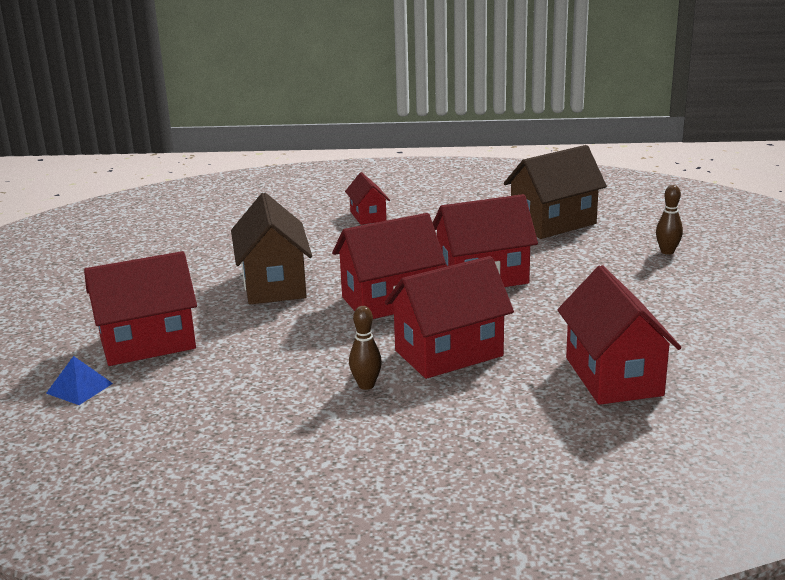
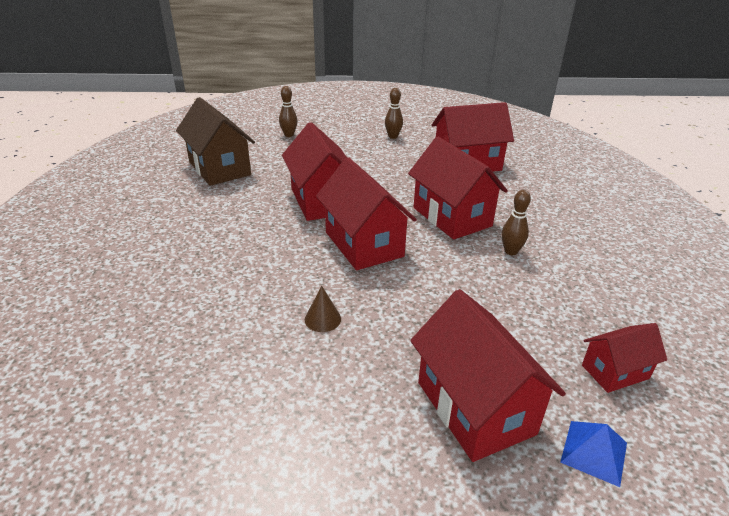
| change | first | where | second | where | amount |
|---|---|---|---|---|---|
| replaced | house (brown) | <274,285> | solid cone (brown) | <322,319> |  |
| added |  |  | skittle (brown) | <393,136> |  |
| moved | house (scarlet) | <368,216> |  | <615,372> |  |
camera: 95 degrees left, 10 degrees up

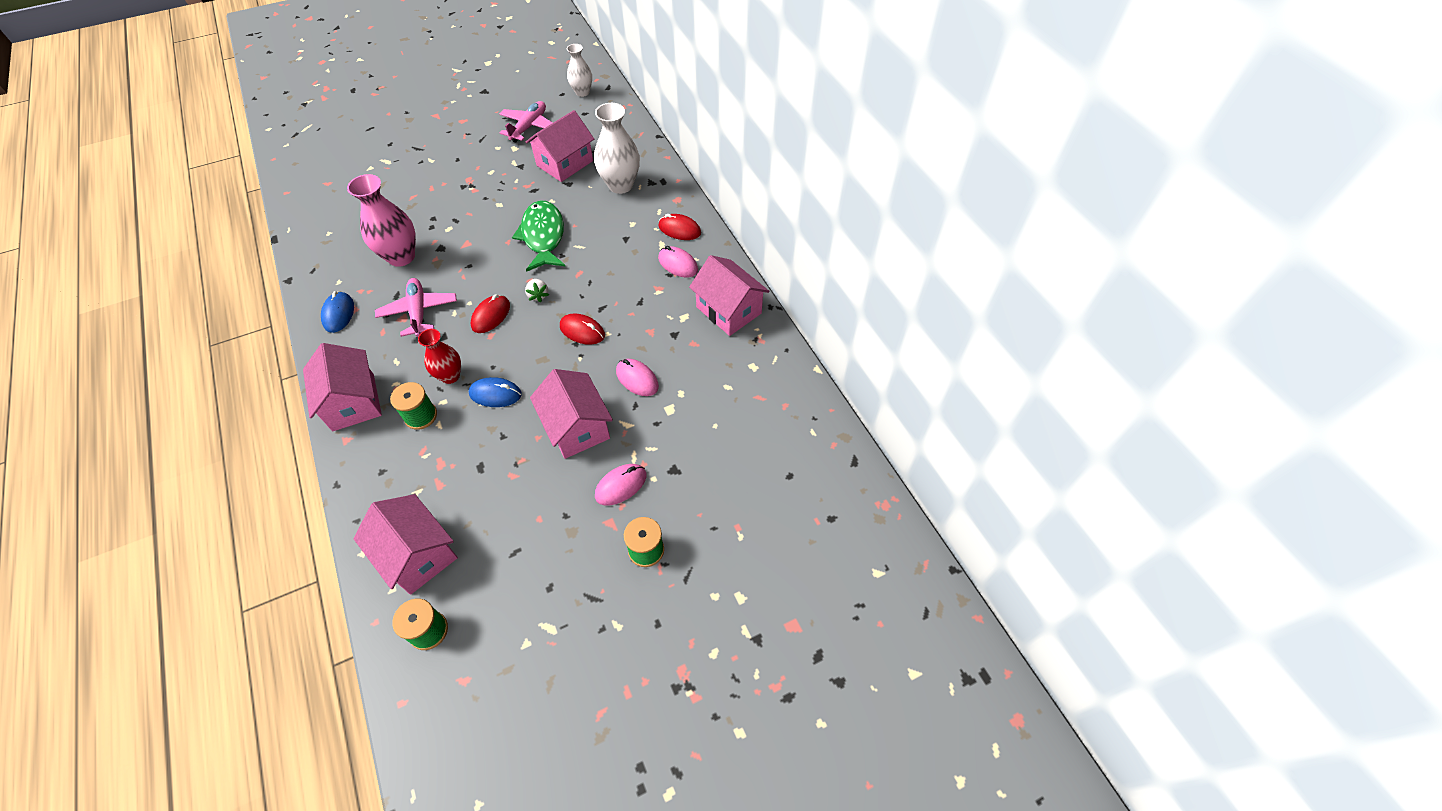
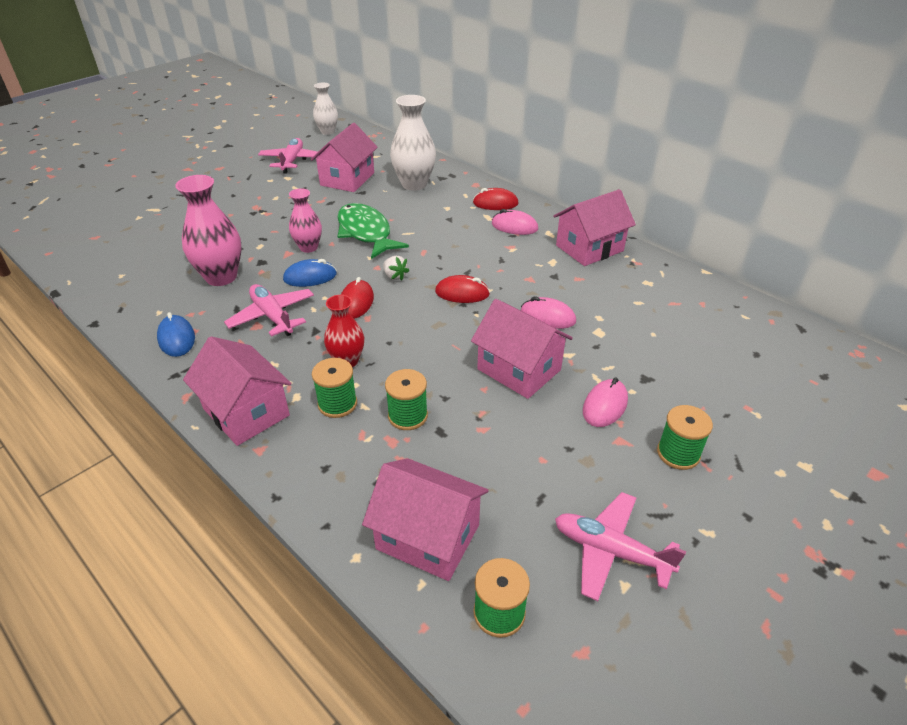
| change | first | where | second | where | amount |
|---|---|---|---|---|---|
| moved | PC mouse (royal blue) | <495,394> |  | <310,277> |  |
| added |  |  | flower vase (rosy) | <308,247> |  |
| added |  |  | reel of thread (leaf-green) | <408,416> |  |
| turned | house (rosy) | <728,310> |  | <589,248> | 60 degrees counterclockwise |
| added |  |  | toy plane (rosy) | <610,551> |  |
camera: 20 degrees left, 15 degrees down

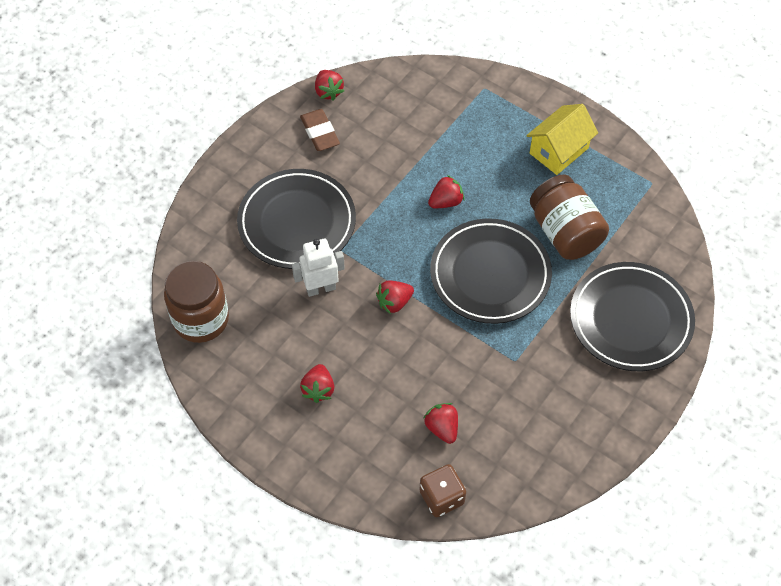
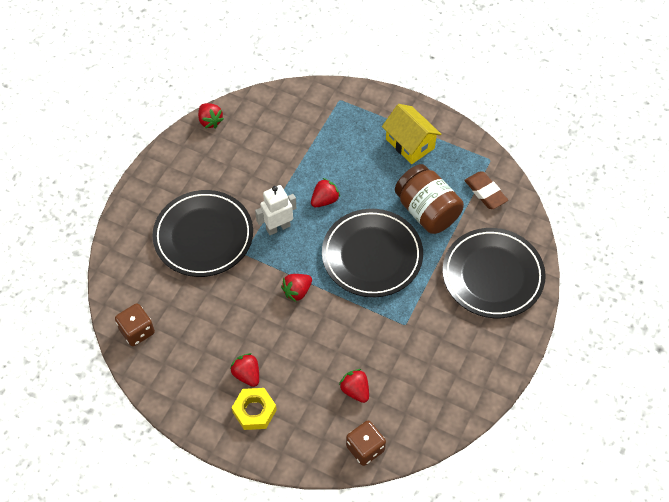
| change | first | where | second | where | amount |
|---|---|---|---|---|---|
| replaced | jam jar (brown) | <201,319> | game die (brown) | <137,331> |  |
| turned | toy strawberry (scarlet) | <318,389> |  | <247,374> | 150 degrees clockwise |
| added |  |  | hex nut (bright yellow) | <254,411> |  |
| moved | robot figure (snow-white) | <320,288> |  | <278,227> |  |
| turned | house (bright yellow) | <559,151> |  | <410,144> | 75 degrees counterclockwise |
| moved | pencil eraser (brown) | <319,133> |  | <485,192> |  |
camera: 10 degrees left, 0 degrees up

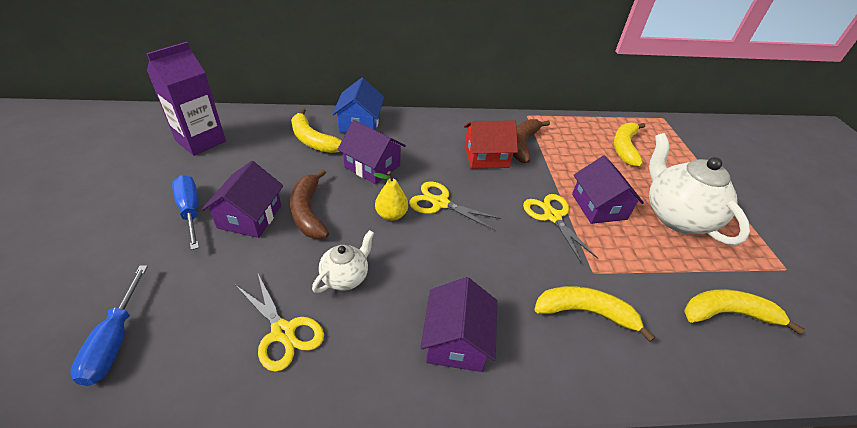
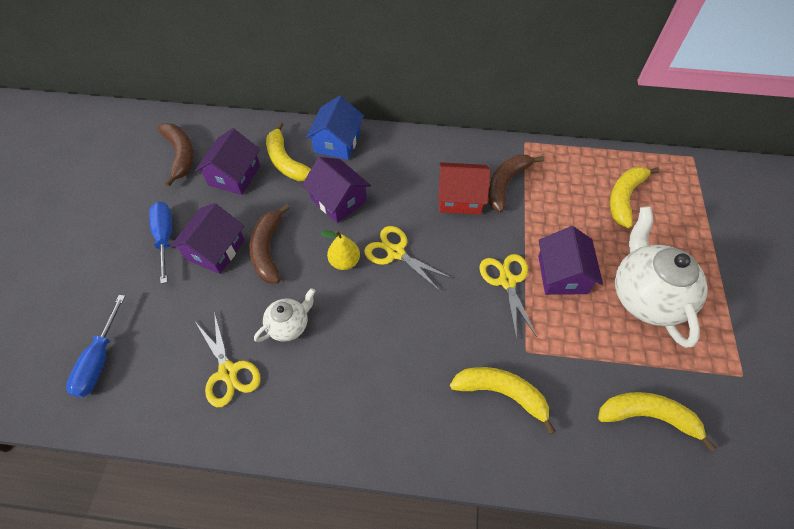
| change | first | where | second | where | amount |
|---|---|---|---|---|---|
| replaced | carton (purple) | <201,141> | toy banana (brown) | <180,155> |  |
| moved | house (purple) | <456,340> |  | <234,175> |  |
camera: 15 degrees right, 15 degrees up

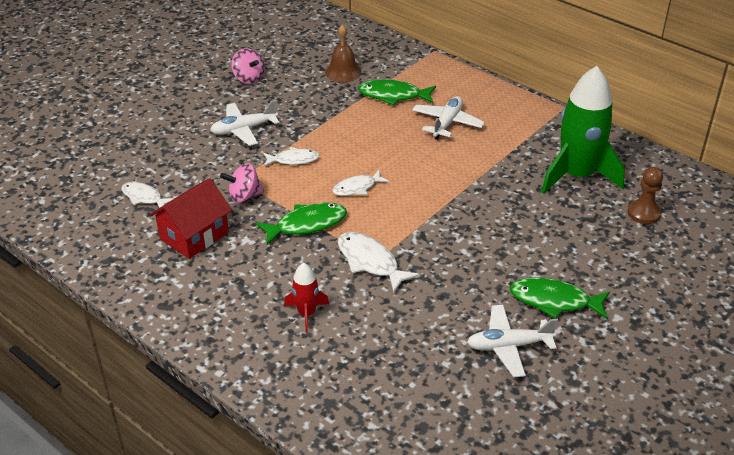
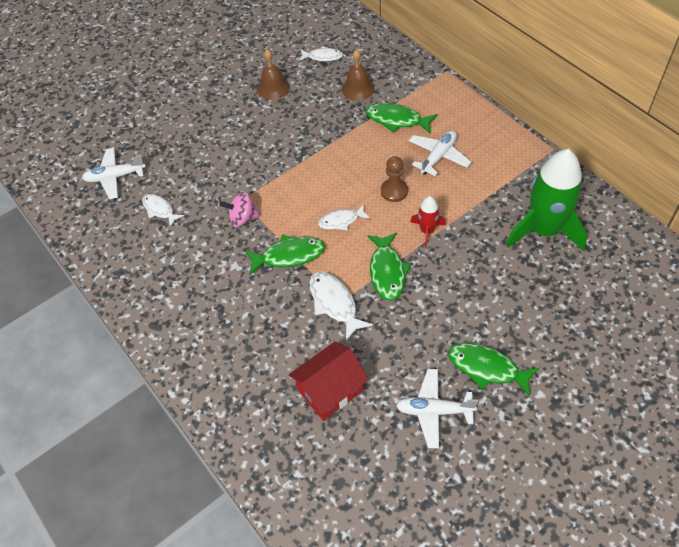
| change | first | where | second | where | amount |
|---|---|---|---|---|---|
| moved | toy plane (snow-white) | <243,130> |  | <115,177> |  |
| replaced | toy top (rosy) | <248,78> | hand bell (brown) | <273,88> |  |
| moved | house (scarlet) | <194,235> |  | <330,390> |  |
| moved | toy fish (snow-white) | <293,160> |  | <323,57> |  |
| added |  |  | toy fish (leaf-green) | <387,271> |  |
| moved | pawn (brown) | <643,213> |  | <394,191> |  |
| moved | spaceship (scarlet) | <306,313> |  | <427,231> |  |
camera: 15 degrees right, 15 degrees up

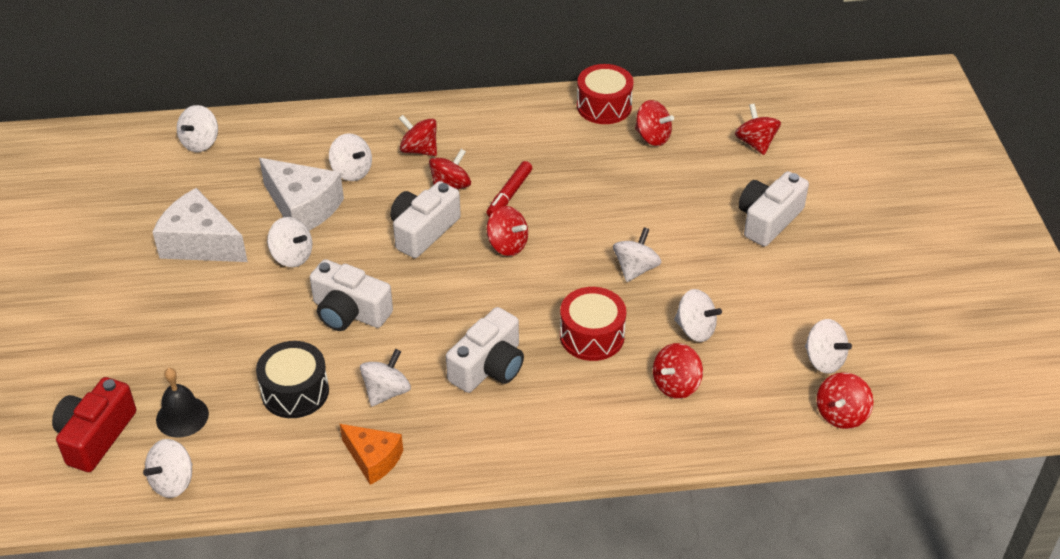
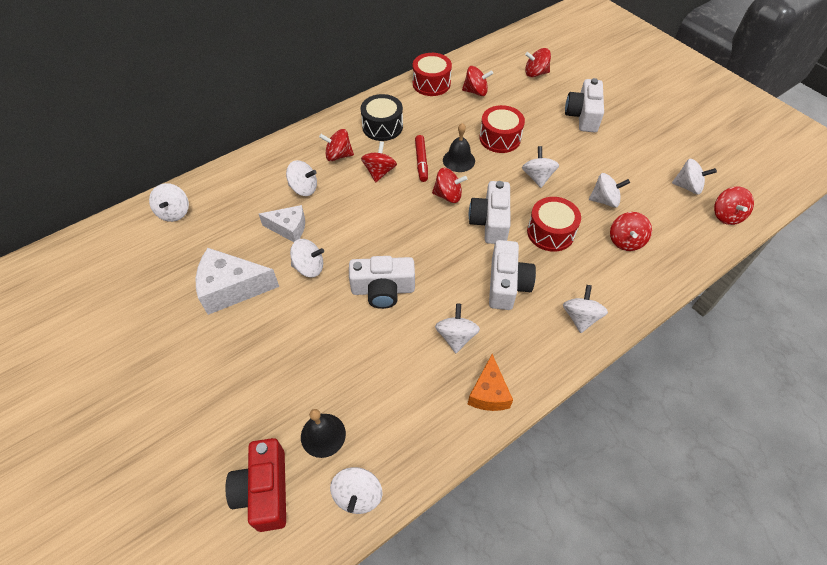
| change | first | where | second | where | amount |
|---|---|---|---|---|---|
| resized | piece of cheese (snow-white) | <302,207> |  | <289,228> | x0.63 |
| moved | toy drum (jet-black) | <295,391> |  | <382,127> |  |
| added |  |  | hand bell (jet-black) | <458,160> |  |
| turned | piece of cheese (orange) | <373,459> |  | <488,393> | 90 degrees clockwise |
| moved | camera (snow-white) | <423,231> |  | <490,222> |  |
| added |  |  | toy drum (scarlet) | <500,138> |  |
| turned | toy top (scarlet) | <755,143> |  | <535,73> | 45 degrees counterclockwise |
| added |  |  | toy top (snow-white) | <580,317> |  |
camera: 30 degrees left, 10 degrees up

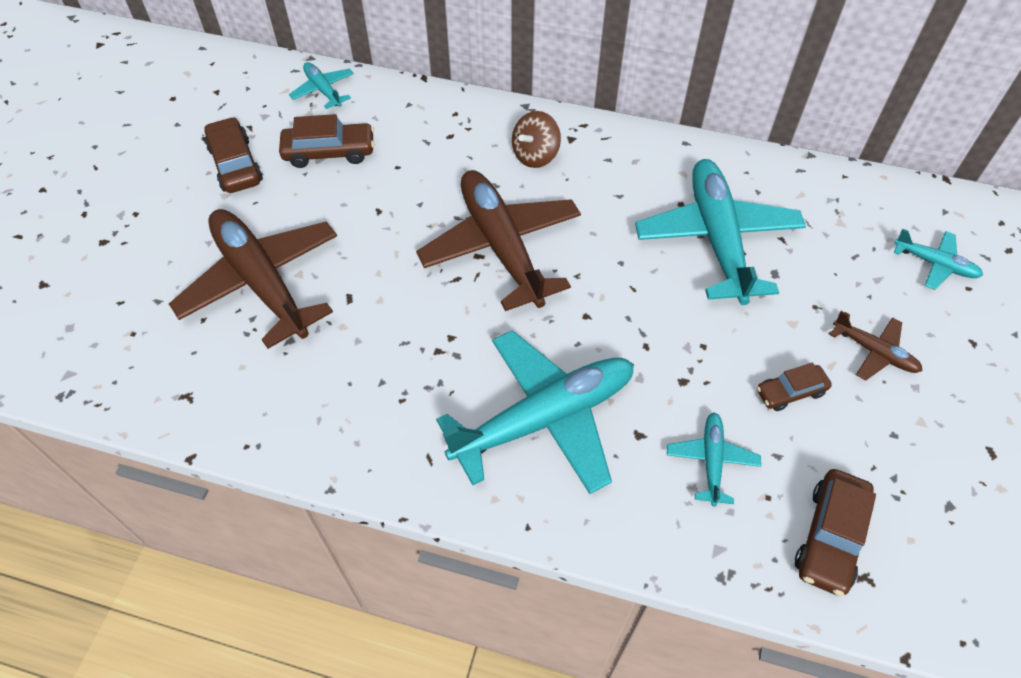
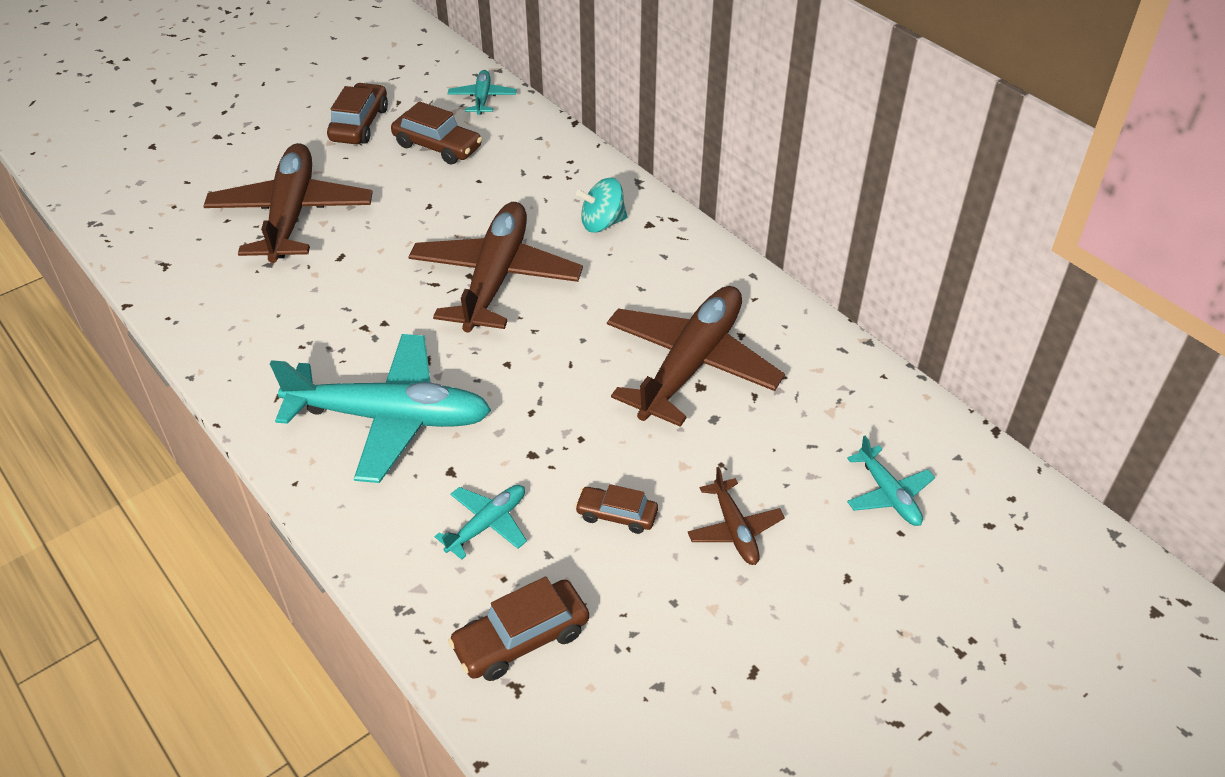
| change | first | where | second | where | amount |
|---|---|---|---|---|---|
| recoloured | toy top (brown) | <535,155> | toy top (teal) | <602,223> |  |
| recoloured | toy plane (teal) | <716,239> | toy plane (brown) | <690,364> |  |
camera: 35 degrees right, 10 degrees down

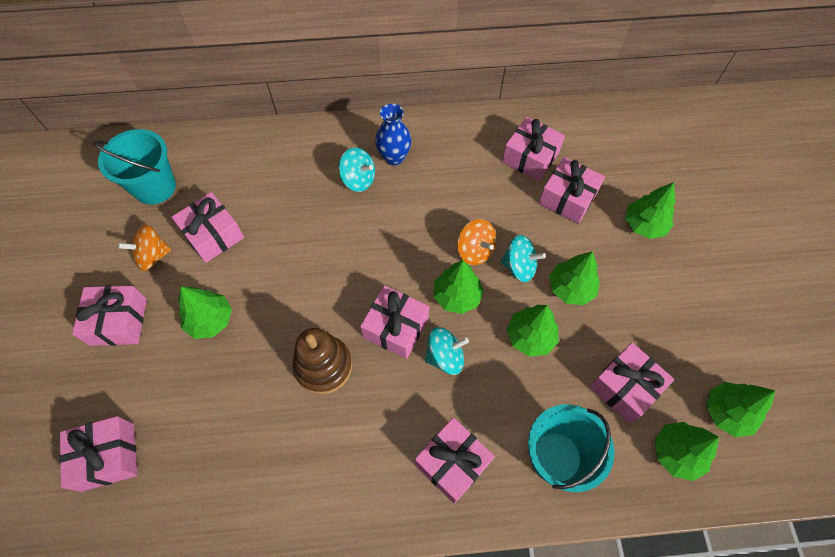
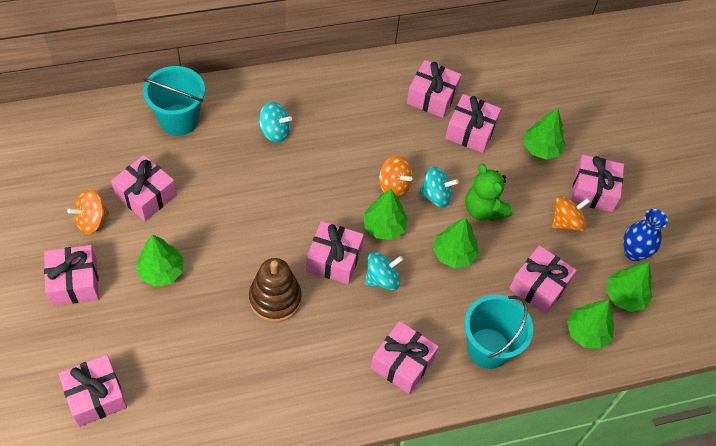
| change | first | where | second | where | amount |
|---|---|---|---|---|---|
| moved | sand bucket (teal) | <155,187> |  | <179,120> |  |
| replaced | toy tree (leaf-green) | <571,288> | teddy bear (leaf-green) | <483,209> |  |
| added |  |  | toy top (orange) | <566,222> |  |
| added |  |  | present (rosy) | <593,190> |  |
| moved | flower vase (royal blue) | <394,157> |  | <634,252> |  |
camera: 15 degrees left, 5 degrees down

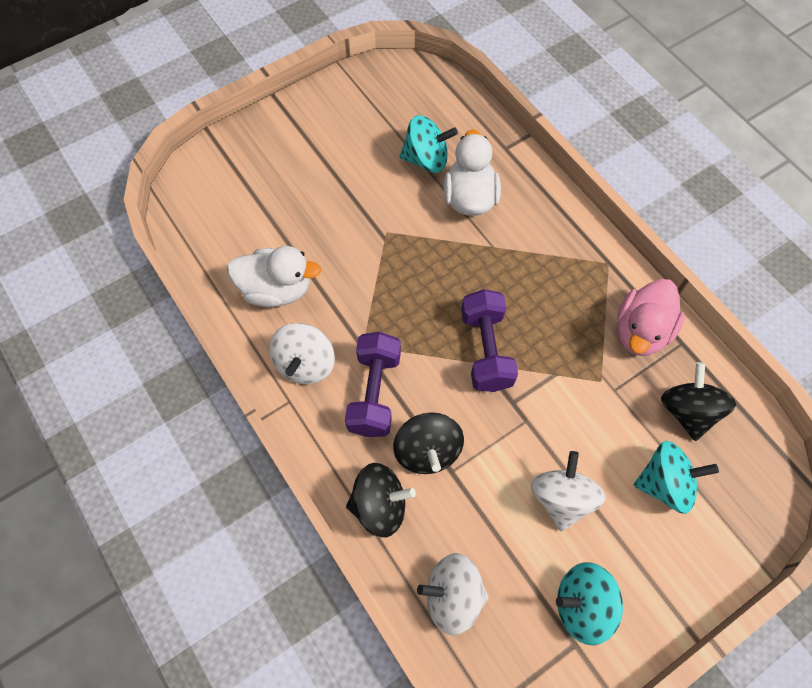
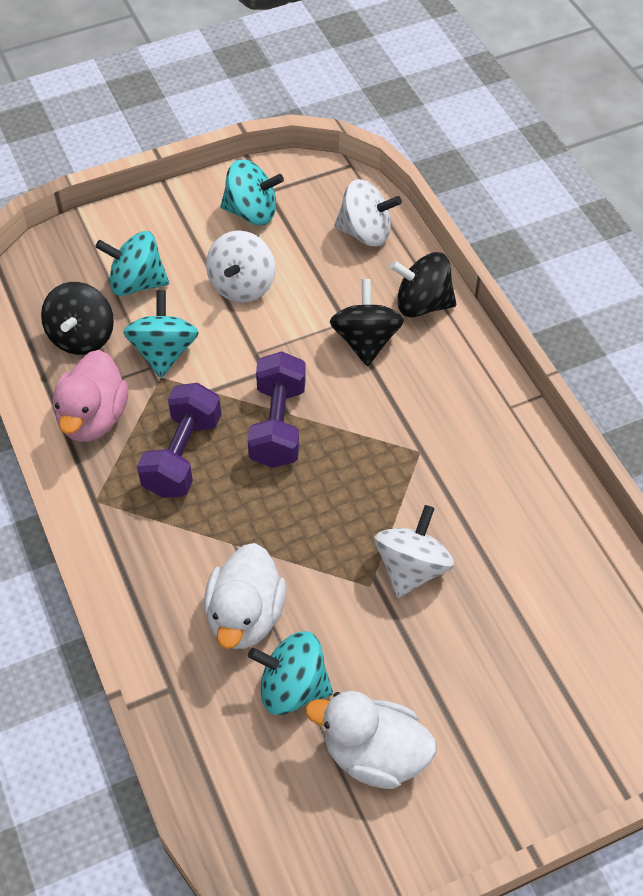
| change | first | where | second | where | amount |
|---|---|---|---|---|---|
| turned | rubber duck (rosy) | <641,331> |  | <93,418> | 150 degrees clockwise |
| added |  |  | toy top (teal) | <164,352> |  |
| moved | free weight (purple) | <374,393> |  | <182,455> |  |
| moved | rubber duck (snow-white) | <276,289> |  | <374,754> |  |
| moved | toy top (snow-white) | <305,364> |  | <411,568> |  |
camera: 170 degrees left, 10 degrees down

